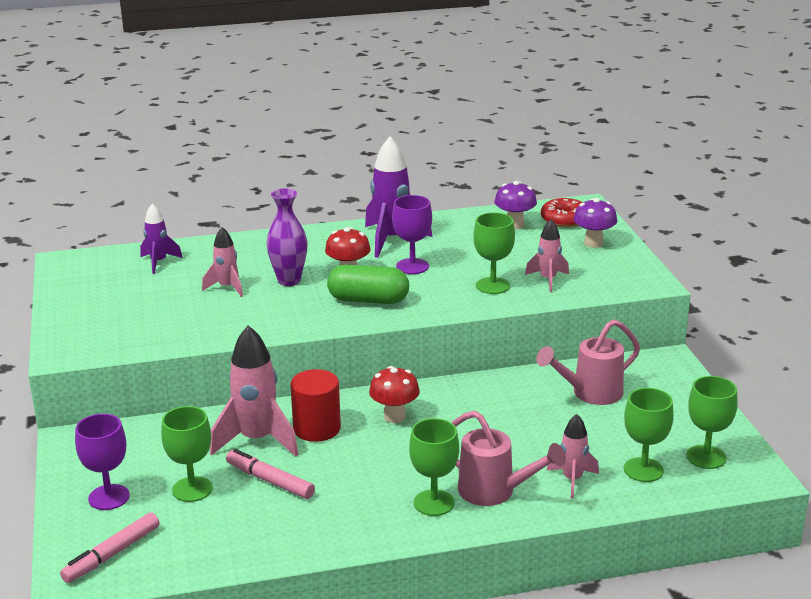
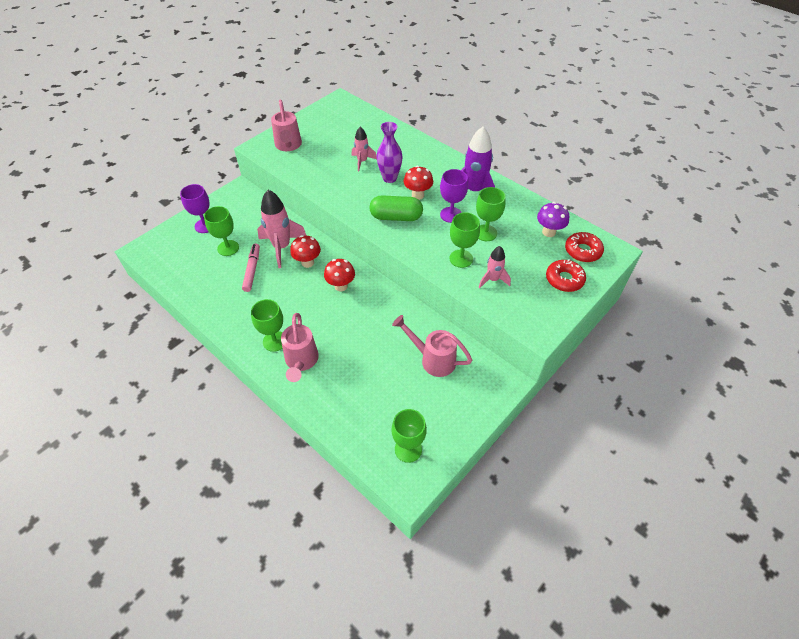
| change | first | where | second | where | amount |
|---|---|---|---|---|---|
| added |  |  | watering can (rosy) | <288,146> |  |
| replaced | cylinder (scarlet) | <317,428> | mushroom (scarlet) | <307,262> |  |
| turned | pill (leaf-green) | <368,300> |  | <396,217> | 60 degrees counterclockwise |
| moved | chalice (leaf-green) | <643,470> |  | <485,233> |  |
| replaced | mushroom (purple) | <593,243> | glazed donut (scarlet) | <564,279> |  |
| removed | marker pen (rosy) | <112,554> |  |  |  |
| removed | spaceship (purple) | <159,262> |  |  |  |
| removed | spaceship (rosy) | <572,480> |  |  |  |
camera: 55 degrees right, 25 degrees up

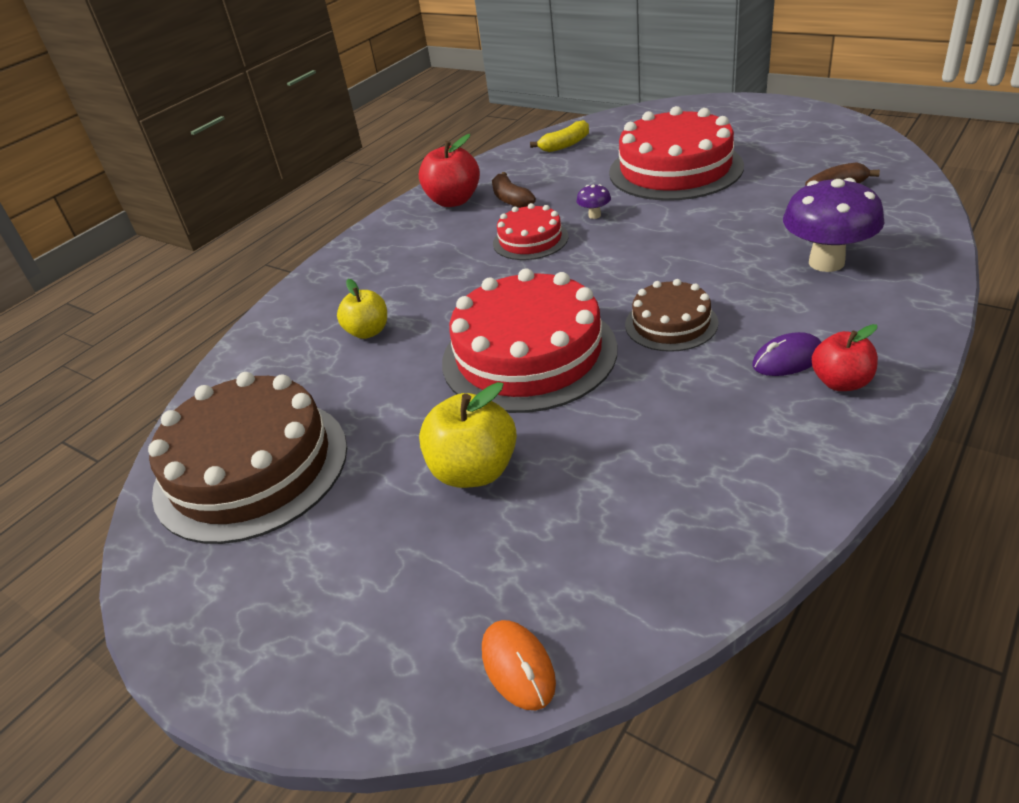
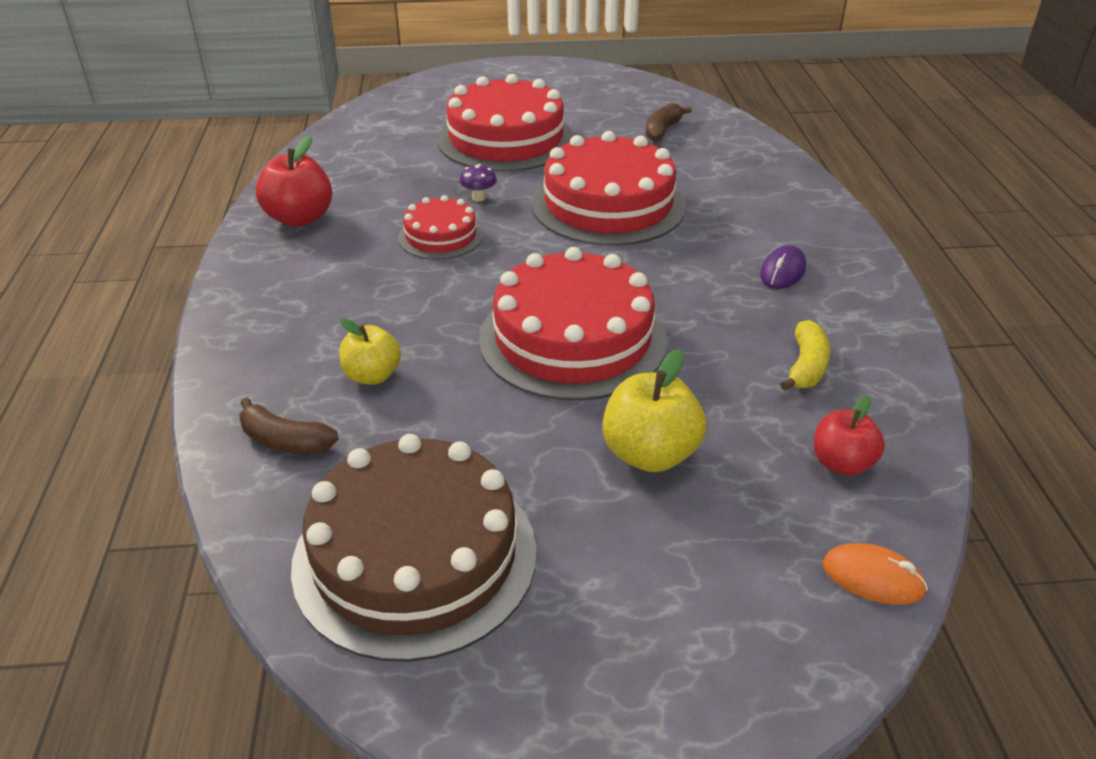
| change | first | where | second | where | amount |
|---|---|---|---|---|---|
| moved | toy banana (brown) | <511,199> |  | <285,441> |  |
| added |  |  | cake (scarlet) | <608,205> |  |
| moved | toy banana (bright yellow) | <565,145> |  | <806,366> |  |
| moved | toy apple (scarlet) | <841,382> |  | <841,463> |  |
| removed | cake (brown) | <671,323> |  |  |  |
| removed | mushroom (purple) | <826,262> |  |  |  |
camera: 45 degrees left, 0 degrees up

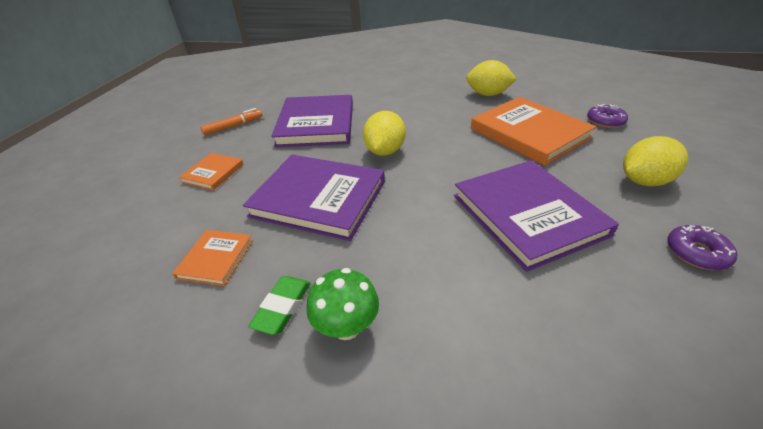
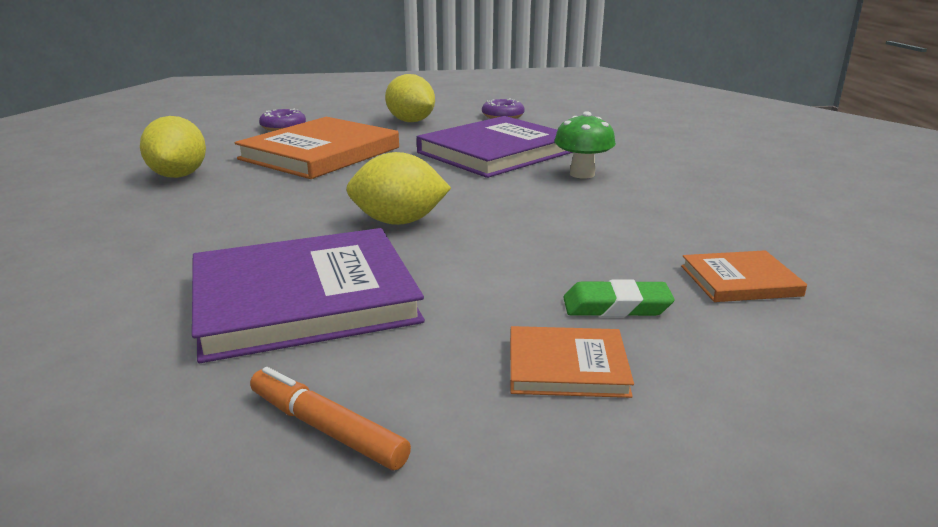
| change | first | where | second | where | amount |
|---|---|---|---|---|---|
| moved | mushroom (leaf-green) | <346,327> |  | <582,174> |  |
| moved | pencil eraser (leaf-green) | <282,307> |  | <616,306> |  |
| removed | hardcover (purple) | <319,199> |  |  |  |
camera: 110 degrees left, 15 degrees down

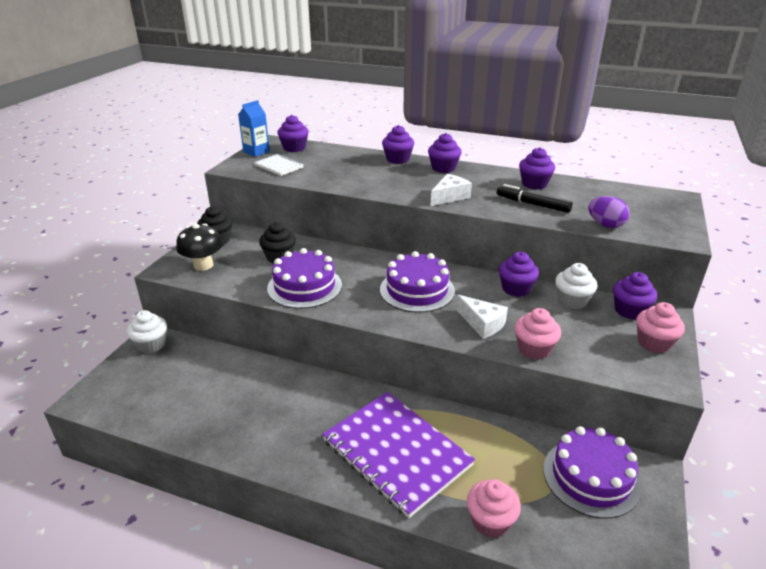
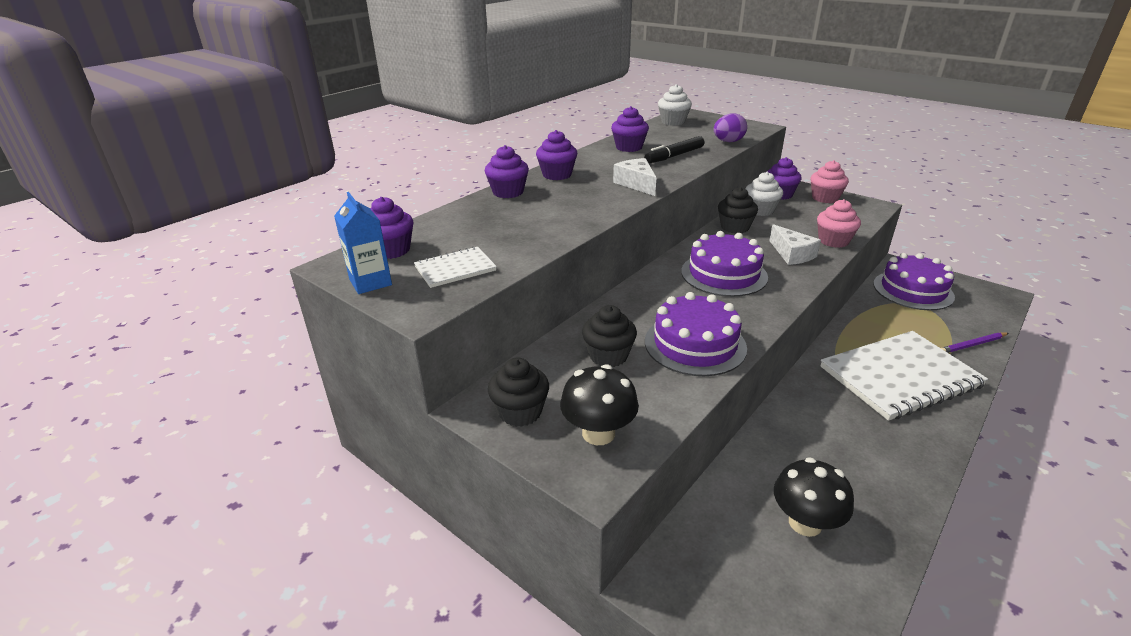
| change | first | where | second | where | amount |
|---|---|---|---|---|---|
| moved | cupcake (snow-white) | <151,345> |  | <673,122> |  |
| recoloured | cupcake (purple) | <516,289> | cupcake (jet-black) | <734,227> |  |
| turned | piece of cheese (snow-white) | <482,323> |  | <792,254> | 90 degrees clockwise |
| added |  |  | mushroom (jet-black) | <805,523> |  |
| recoloured | exercise book (purple) | <396,453> | exercise book (snow-white) | <899,376> |  |
| replaced | cupcake (rosy) | <490,521> | pencil (purple) | <972,345> |  |
camera: 70 degrees left, 0 degrees up

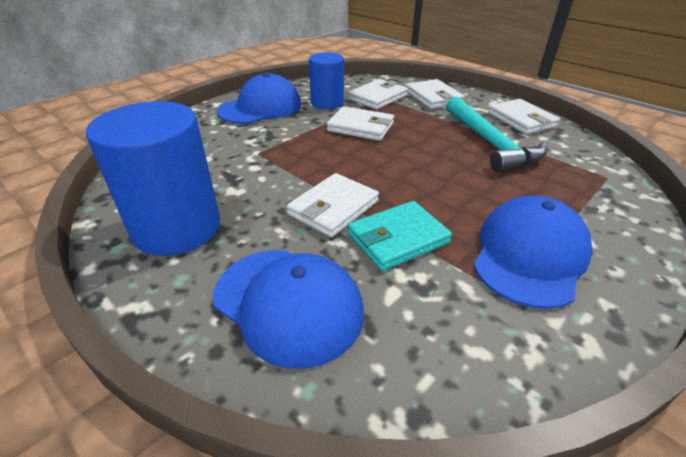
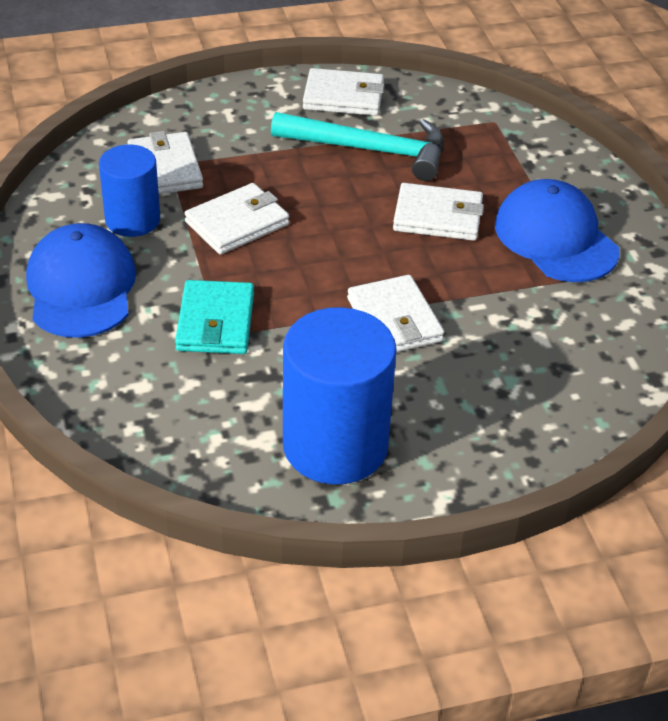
| change | first | where | second | where | amount |
|---|---|---|---|---|---|
| moved | card wallet (teal) | <398,238> |  | <215,322> |  |
| moved | card wallet (snow-white) | <433,97> |  | <438,217> |  |
| removed | cap (royal blue) | <288,303> |  |  |  |
camera: 60 degrees left, 5 degrees up

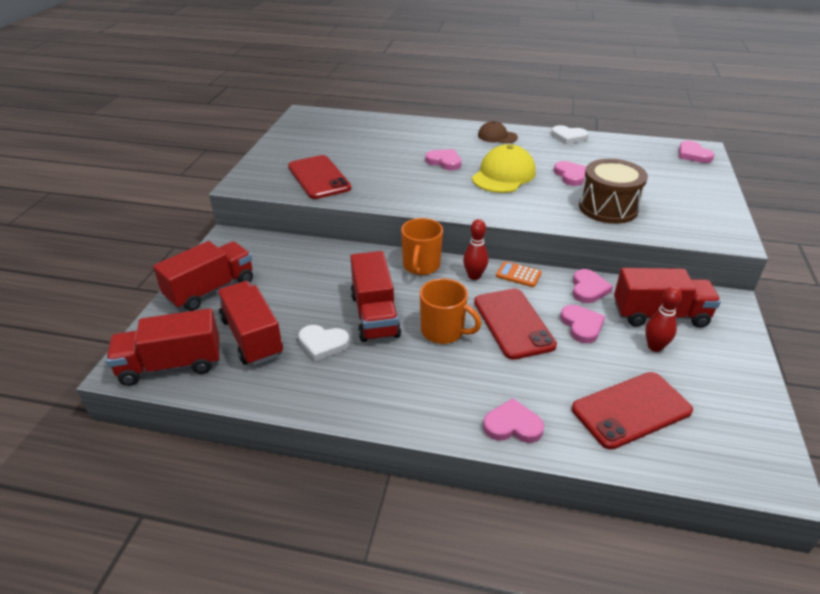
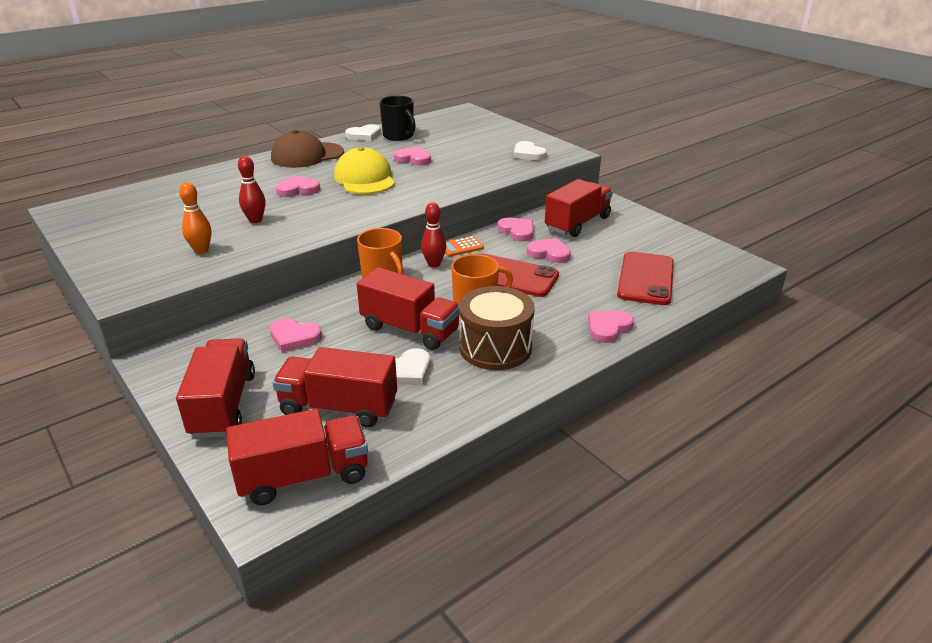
| change | first | where | second | where | amount |
|---|---|---|---|---|---|
| replaced | phone (scarlet) | <319,177> | skittle (orange) | <201,250> |  |
| turned | truck (scarlet) | <171,365> |  | <303,476> | 135 degrees counterclockwise |
| moved | skittle (scarlet) | <654,347> |  | <255,220> |  |
| moved | heart shape (rosy) | <693,155> |  | <294,337> |  |
| resized | cap (brown) | <497,136> |  | <307,155> | x1.69 |
| added |  |  | coffee mug (jet-black) | <399,136> |  |
| moved | toy drum (brown) | <608,208> |  | <495,347> |  |
| added |  |  | heart shape (snow-white) | <528,154> |  |
camera: 50 degrees left, 5 degrees down

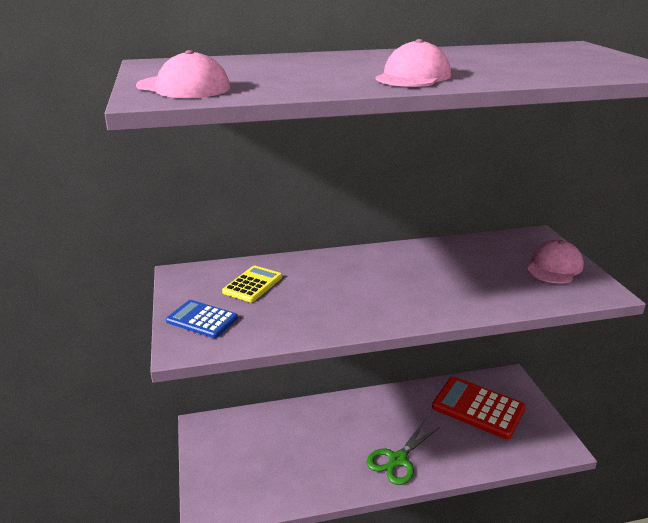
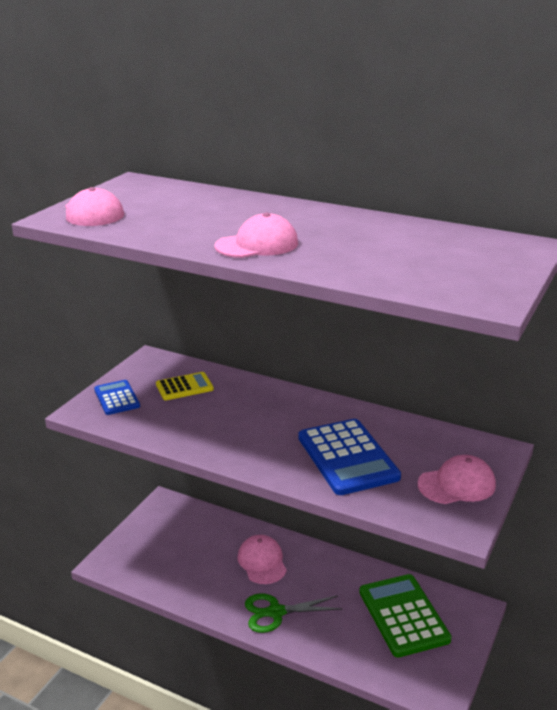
| change | first | where | second | where | amount |
|---|---|---|---|---|---|
| added |  |  | cap (rosy) | <262,562> |  |
| added |  |  | pocket calculator (royal blue) | <347,457> |  |
| recoloured | pocket calculator (scarlet) | <478,408> | pocket calculator (leaf-green) | <403,615> |  |
camera: 40 degrees right, 0 degrees up

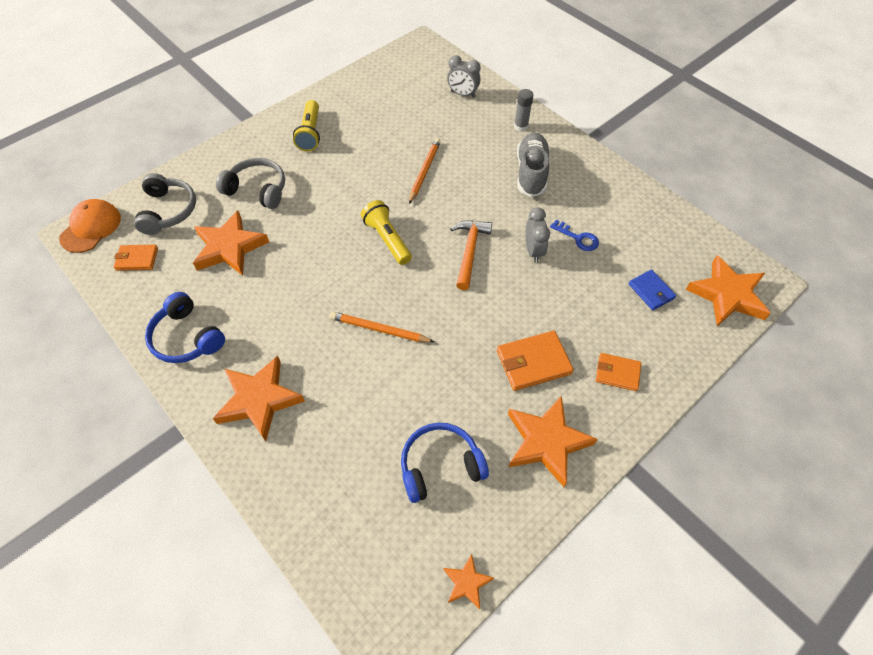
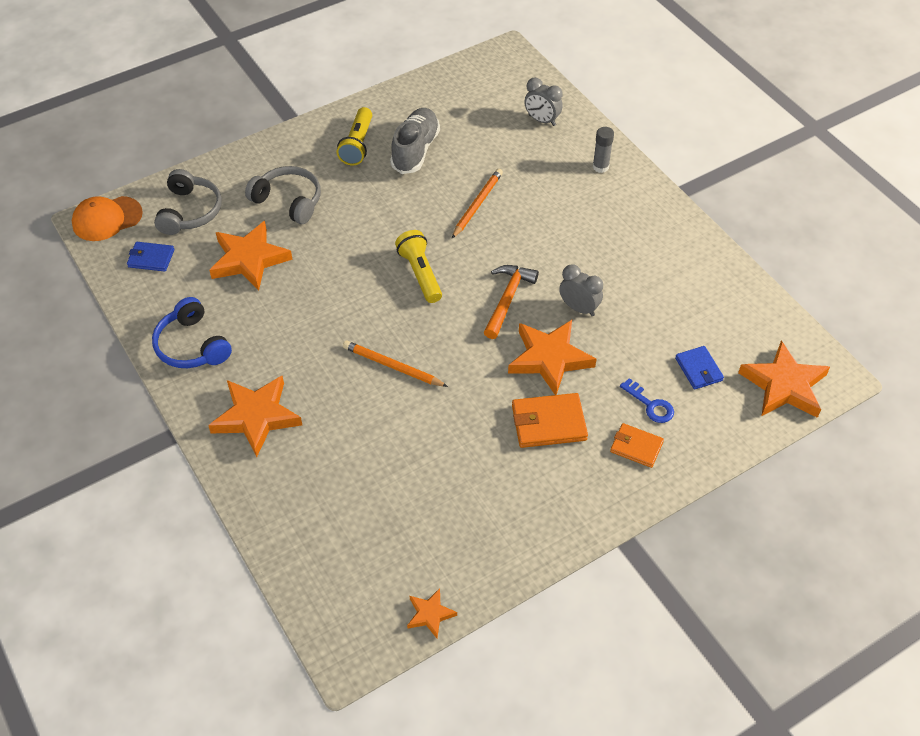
| change | first | where | second | where | amount |
|---|---|---|---|---|---|
| turned | cap (orange) | <91,228> |  | <107,219> | 150 degrees counterclockwise |
| recoloured | card wallet (orange) | <137,259> | card wallet (royal blue) | <151,258> |  |
| moved | shoe (gray) | <531,173> |  | <415,150> |  |
| moved | five-pointed star (orange) | <546,442> |  | <549,359> |  |
| turned | bedside clock (gray) | <533,251> |  | <579,308> | 60 degrees counterclockwise |
| moved | key (royal blue) | <578,238> |  | <651,405> |  |
| removed | over-ear headphones (royal blue) | <440,466> |  |  |  |
camera: 10 degrees right, 5 degrees down

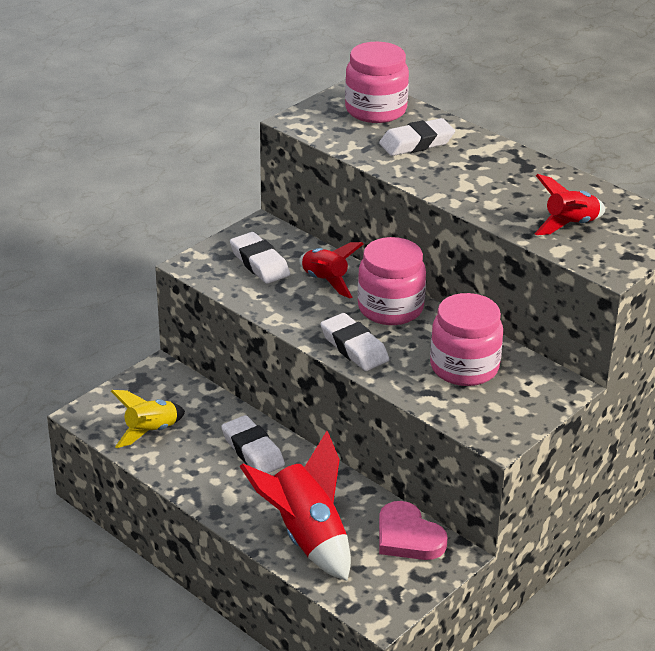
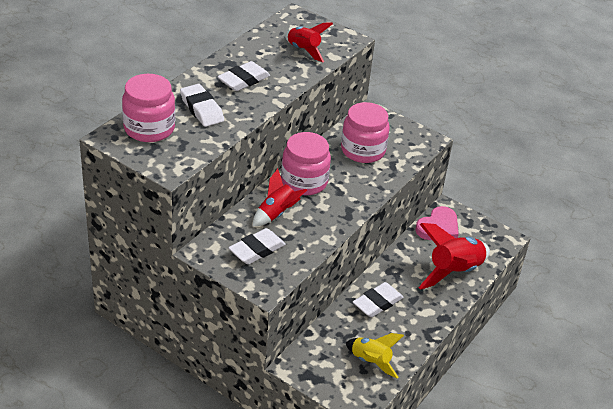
| change | first | where | second | where | amount |
|---|---|---|---|---|---|
| moved | pencil eraser (snow-white) | <354,347> |  | <243,80> |  |
camera: 100 degrees left, 5 degrees up

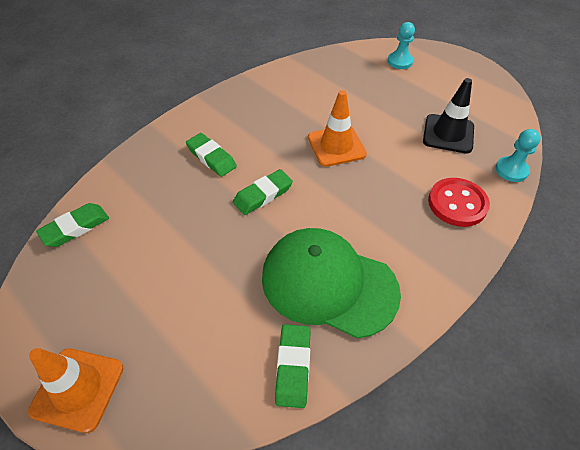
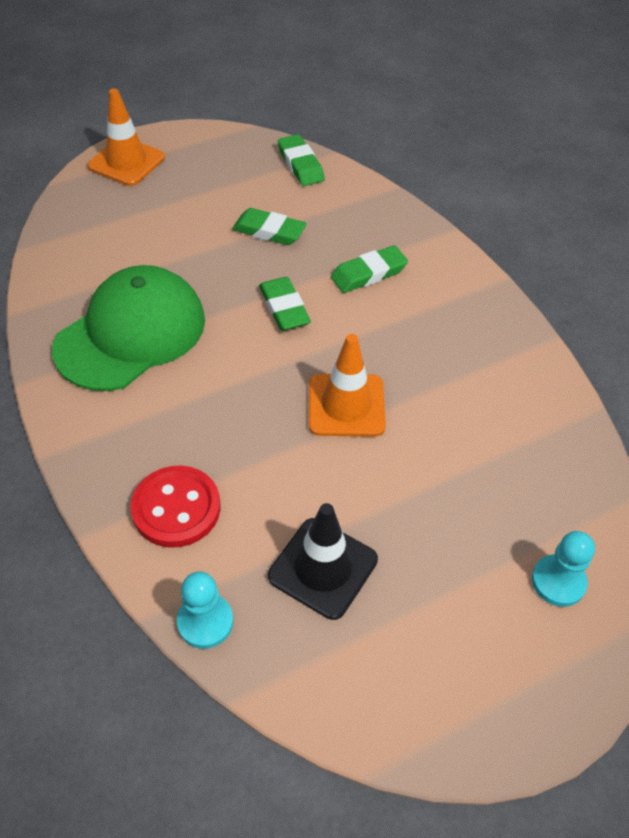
| change | first | where | second | where | amount |
|---|---|---|---|---|---|
| moved | pencil eraser (leaf-green) | <293,367> |  | <269,231> |  |
camera: 105 degrees right, 0 degrees up

